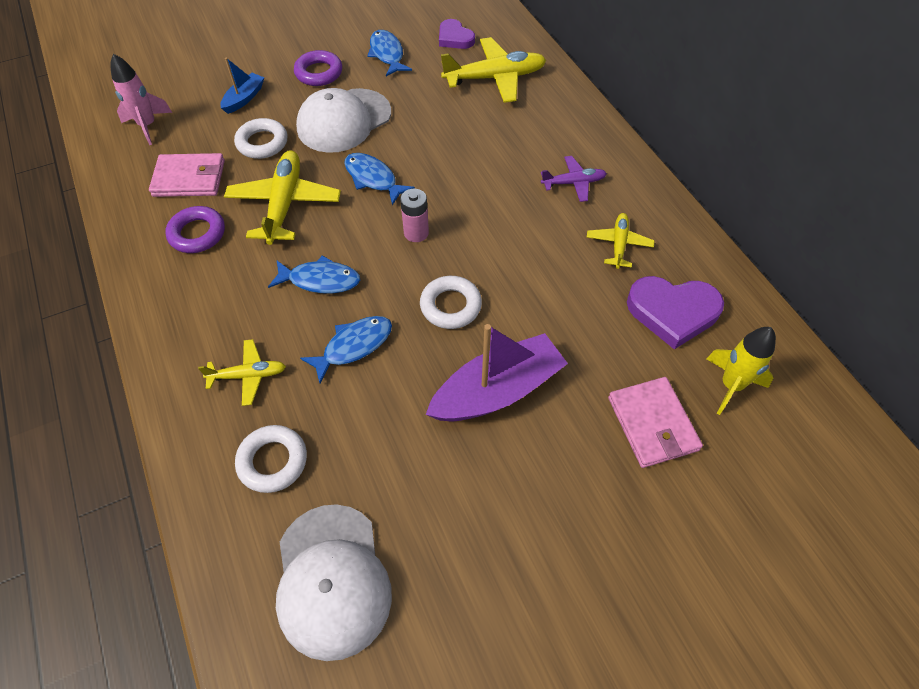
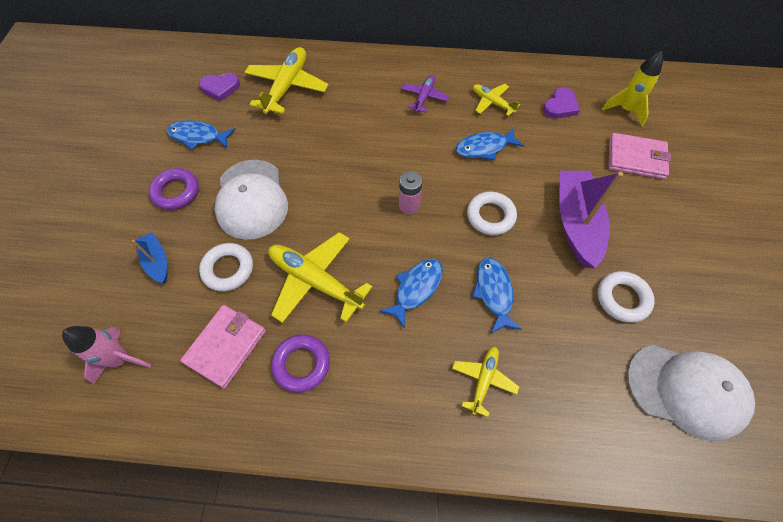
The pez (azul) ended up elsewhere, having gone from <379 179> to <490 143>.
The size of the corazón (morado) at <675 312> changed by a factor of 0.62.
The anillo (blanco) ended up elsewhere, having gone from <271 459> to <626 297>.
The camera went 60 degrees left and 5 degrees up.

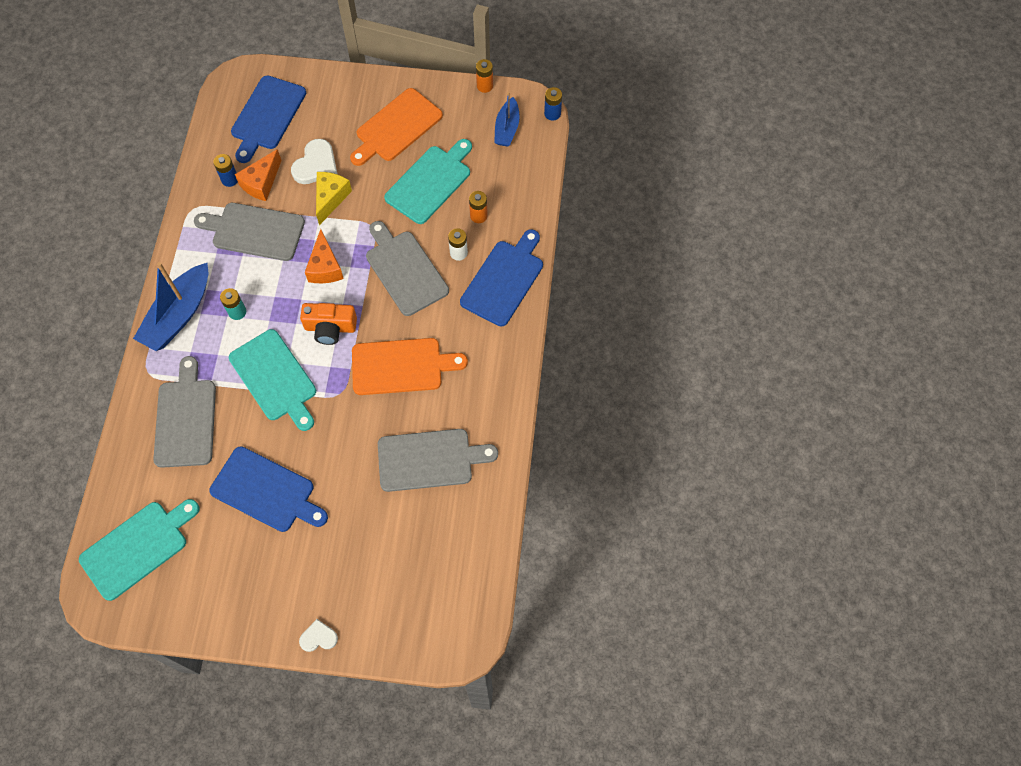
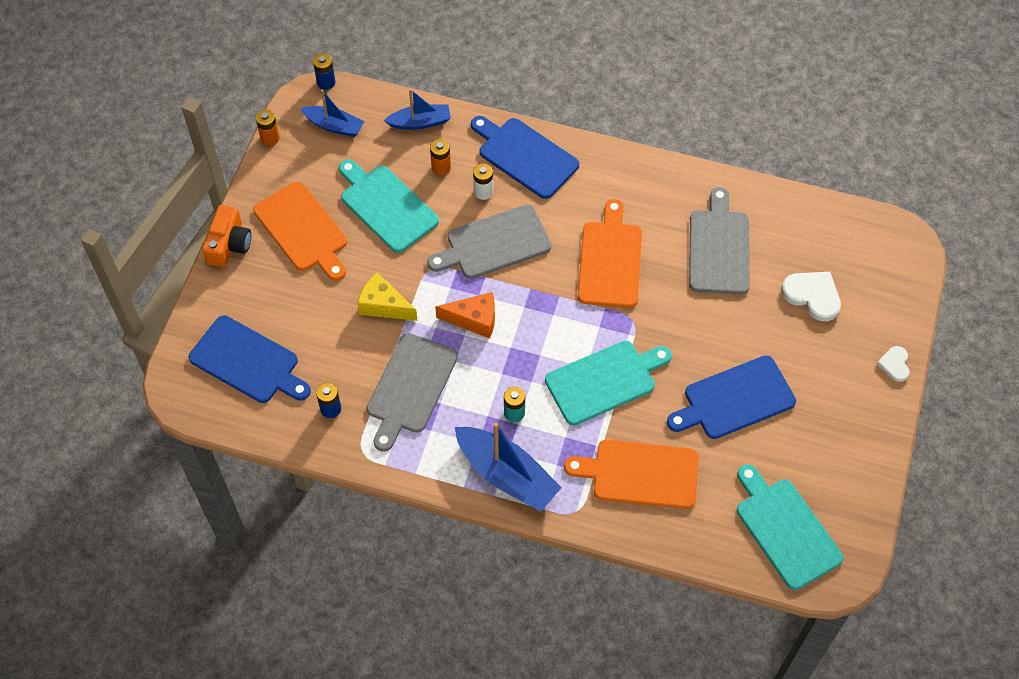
The corazón (blanco) ended up elsewhere, having gone from <314 161> to <811 296>.
The second view lost the queso (naranja) at <258 175>.
The cámara (naranja) ended up elsewhere, having gone from <328 324> to <226 236>.
What was the tabla de cortar (gris) at <184 412> turned into the tabla de cortar (naranja) at <631 474>.
The tabla de cortar (azul) at <269 489> ended up facing another way, 150 degrees counterclockwise from before.
The second view gained the barco (azul) at <417 109>.
The camera went 80 degrees left and 5 degrees down.

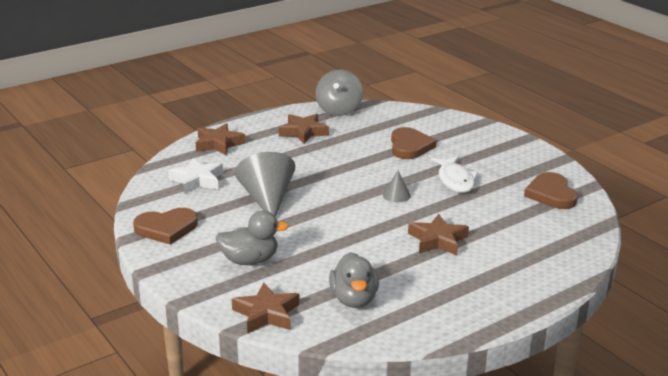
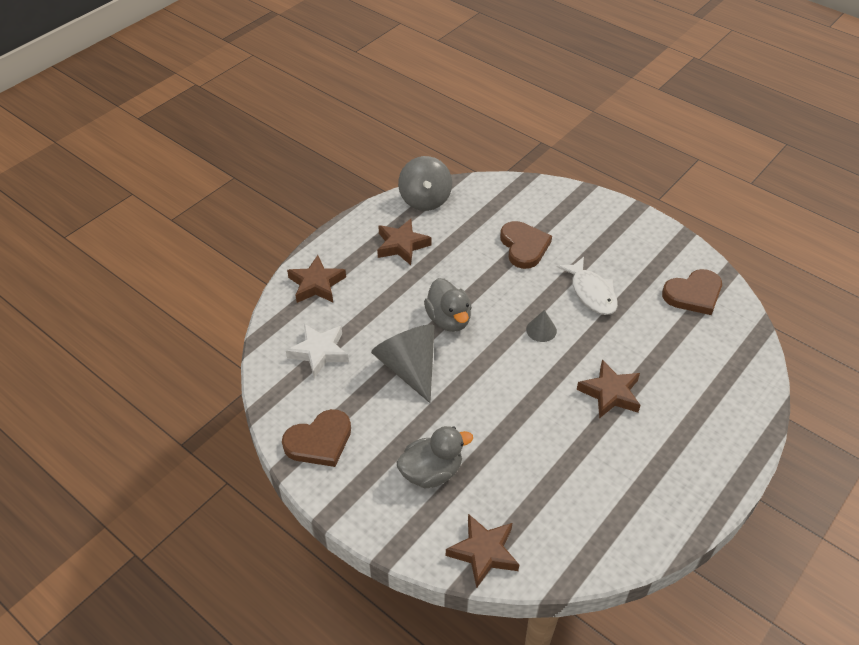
The corazón (marrón) at <551 190> ended up facing another way, 90 degrees counterclockwise from before.
The pato (gris) ended up elsewhere, having gone from <354 280> to <448 305>.
The camera went 15 degrees left and 20 degrees up.

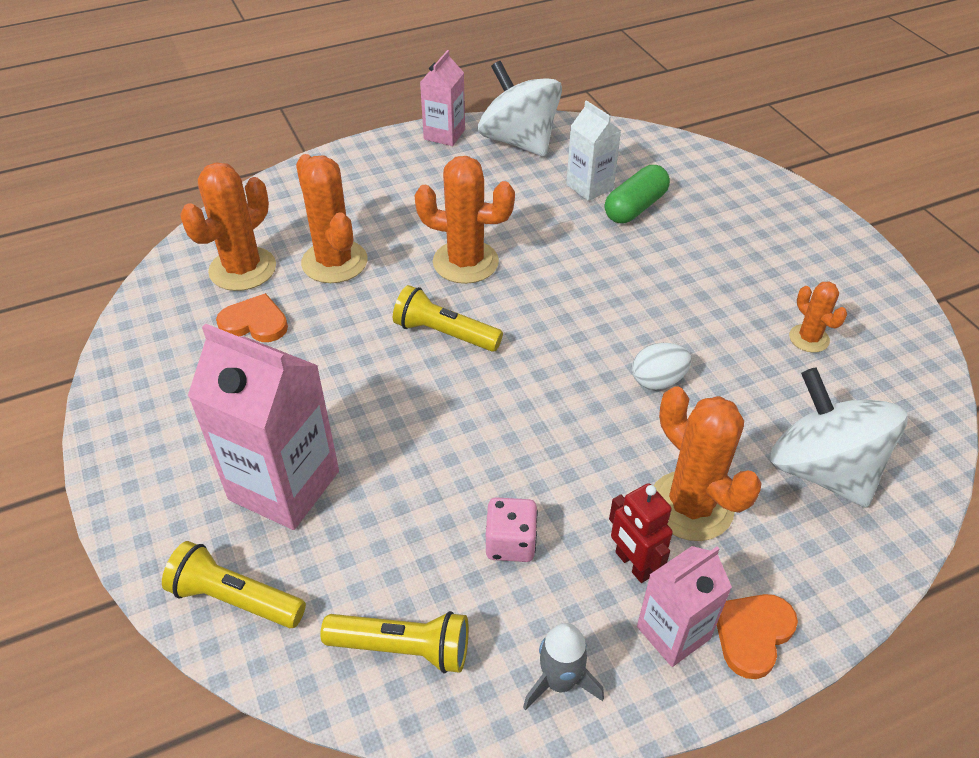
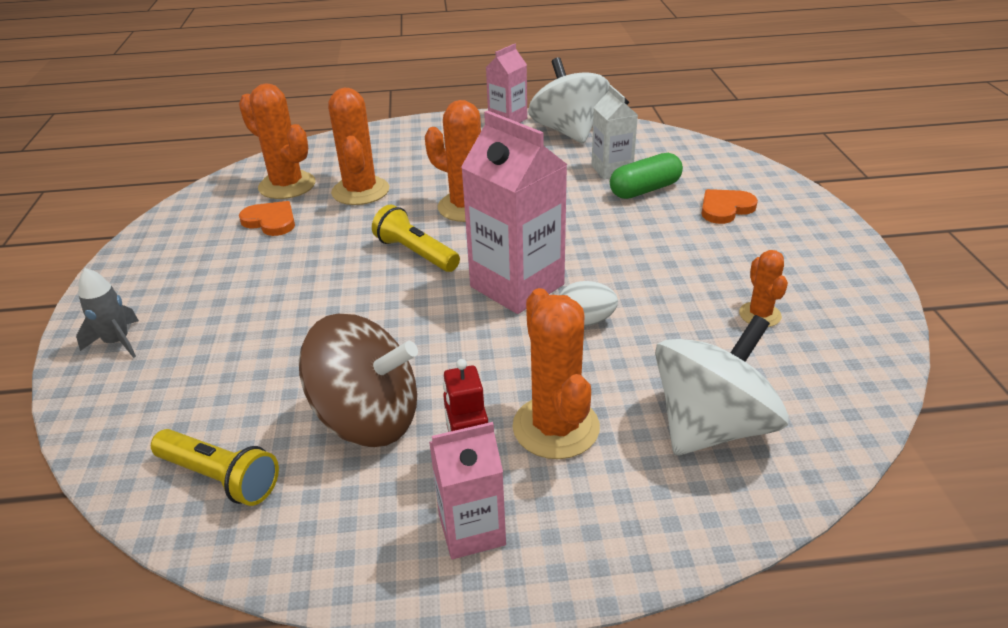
The cactus (naranja) at <228 226> ended up facing another way, 75 degrees clockwise from before.
The cartón de leche (rosa) ended up elsewhere, having gone from <263 426> to <514 212>.
The peonza (blanco) at <839 437> ended up facing another way, 60 degrees clockwise from before.
Where the dado (rosa) stood at <512 529>, the peonza (marrón) came to stand at <358 380>.
The second view lost the lámpara de mano (amarillo) at <234 584>.
The corazón (naranja) ended up elsewhere, having gone from <757 636> to <730 206>.
The cohete (gris) ended up elsewhere, having gone from <563 666> to <107 313>.
The camera went 20 degrees right and 10 degrees down.

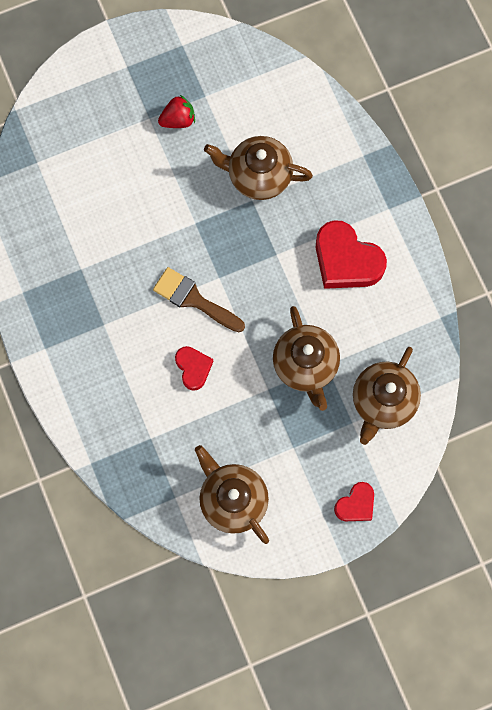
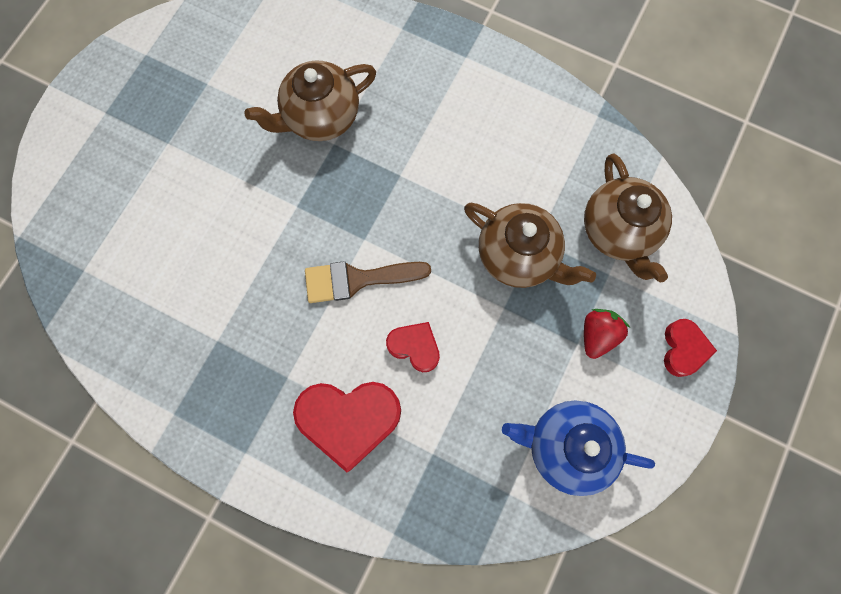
The fresa (rojo) ended up elsewhere, having gone from <176 111> to <607 334>.
The corazón (rojo) ended up elsewhere, having gone from <351 254> to <347 427>.
What was the tetera (marrón) at <232 494> turned into the tetera (azul) at <578 448>.
The camera went 40 degrees left and 0 degrees up.

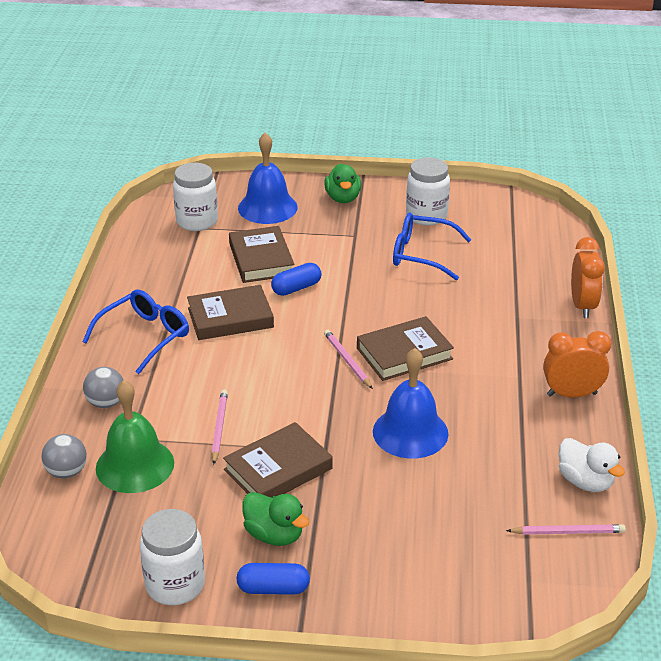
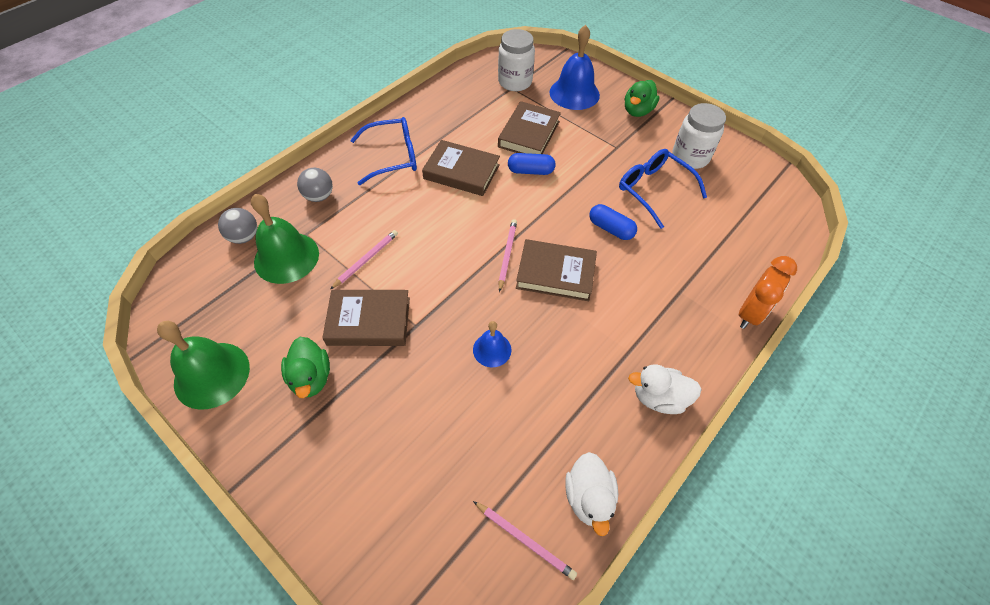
Where the despertador (naranja) stood at <577 364>, the pato (blanco) came to stand at <665 389>.
The size of the campana (azul) at <411 403> changed by a factor of 0.55.
Where the tarro (blanco) stood at <172 557>, the campana (verde) came to stand at <203 365>.
The cápsula (azul) ended up elsewhere, having gone from <273 579> to <613 222>.
The camera went 35 degrees right and 20 degrees up.

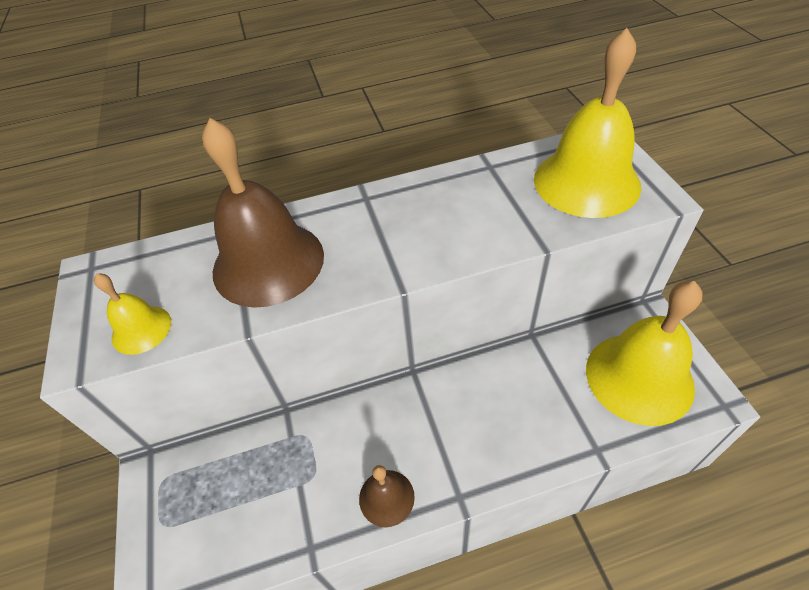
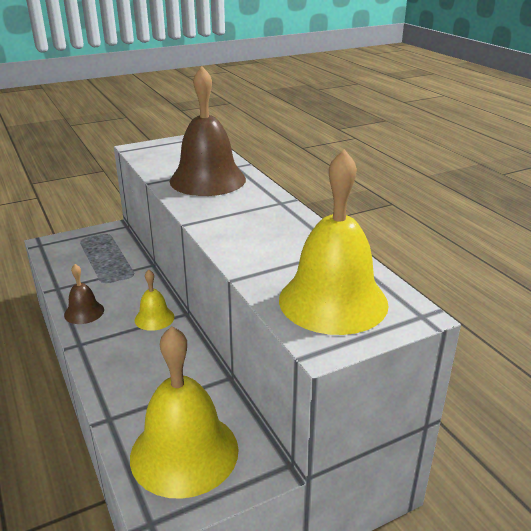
The campana (amarillo) ended up elsewhere, having gone from <132 314> to <154 300>.
The camera went 75 degrees right and 20 degrees down.

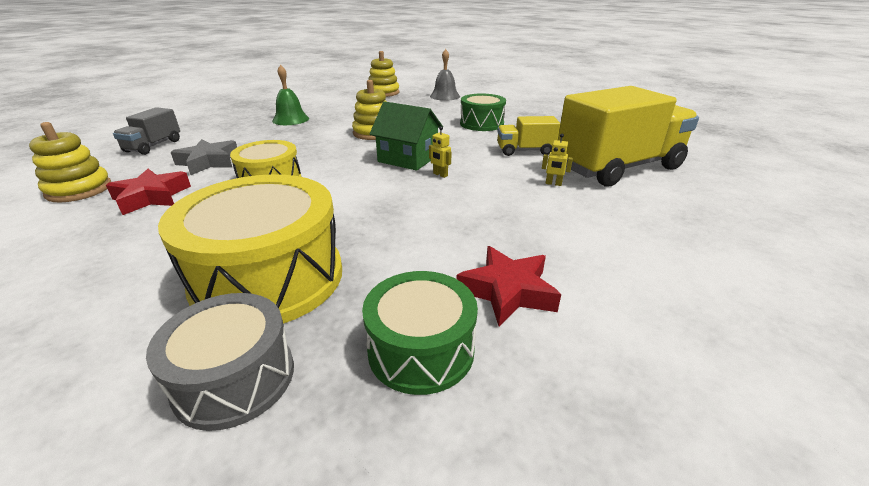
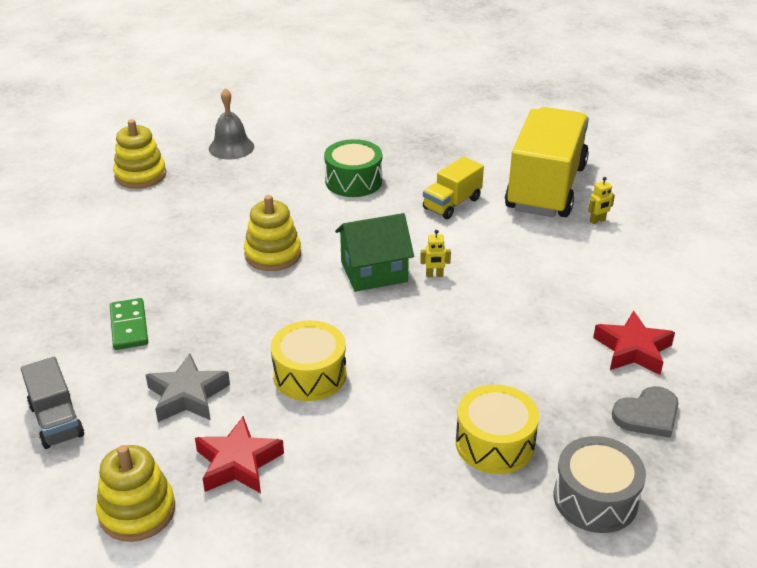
The second view lost the campana (verde) at <290 95>.
The robot (amarillo) ended up elsewhere, having gone from <557 160> to <601 200>.
The size of the tambor (amarillo) at <250 249> changed by a factor of 0.60.
Where the tambor (verde) stood at <420 333>, the corazón (gris) came to stand at <645 412>.
The second view gained the ficha de dominó (verde) at <129 324>.
The camera went 45 degrees left and 5 degrees up.

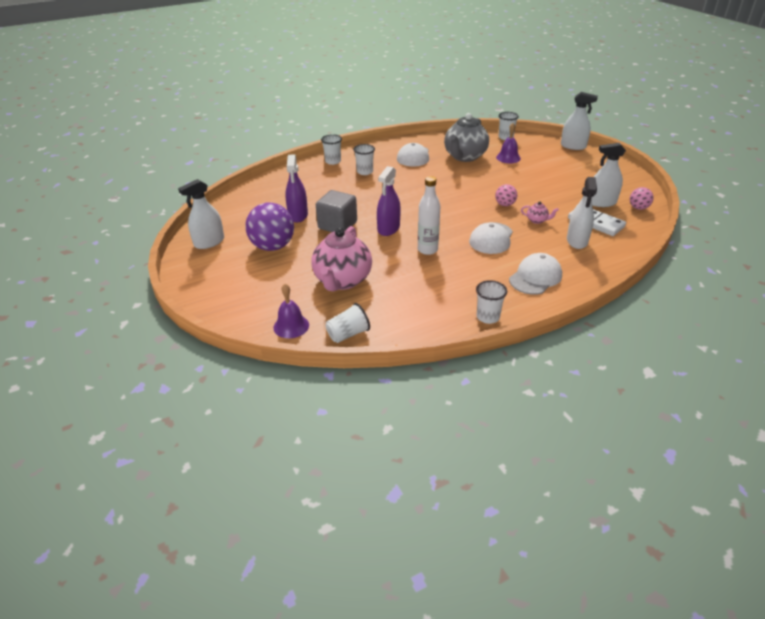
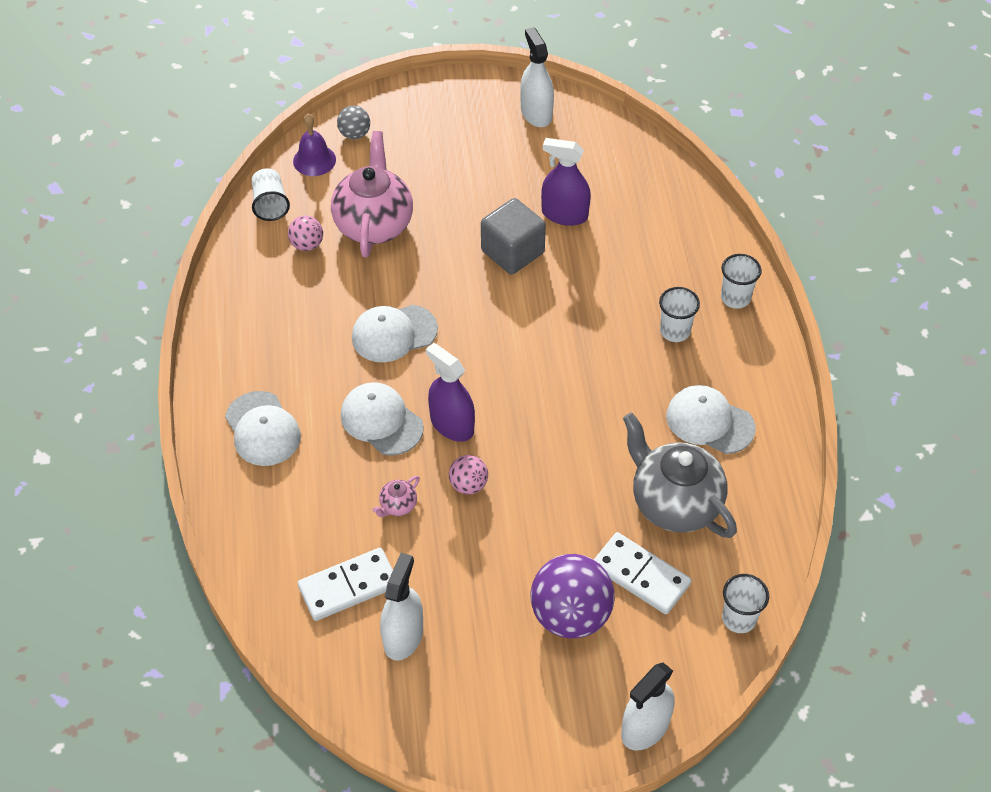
Where the campana (morado) stood at <508 143>, the ficha de dominó (blanco) came to stand at <642 573>.
The pulverizador (morado) ended up elsewhere, having gone from <389 201> to <450 392>.
Where the botella (blanco) stood at <429 215>, the gorra (blanco) came to stand at <395 333>.
The second view lost the pulverizador (blanco) at <582 213>.
The pelota (rosa) ended up elsewhere, having gone from <642 198> to <305 233>.
The pelota (morado) ended up elsewhere, having gone from <269 227> to <572 596>.
The tetera (rosa) at <342 258> ended up facing another way, 60 degrees clockwise from before.
The second view lost the vaso (blanco) at <491 302>.
The second view gained the pelota (gris) at <353 122>.
The camera went 110 degrees right and 15 degrees up.

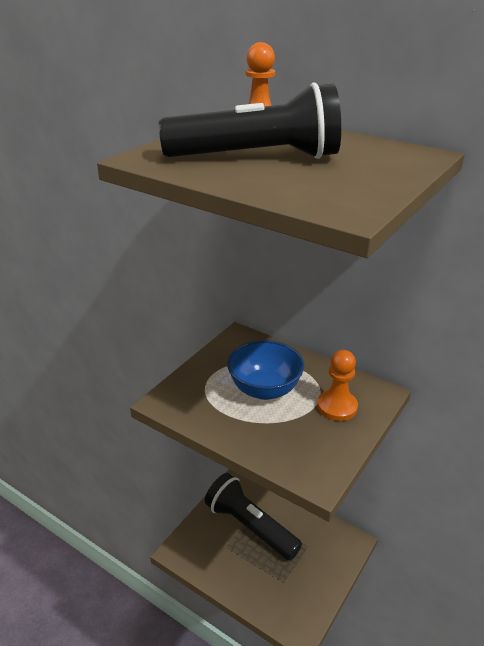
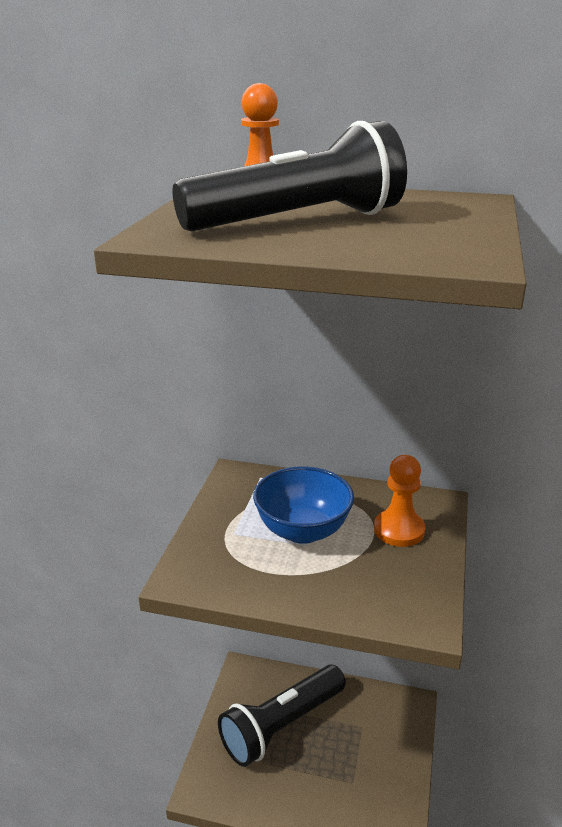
The lámpara de mano (negro) at <253 517> ended up facing another way, 60 degrees counterclockwise from before.
The camera went 20 degrees left and 5 degrees down.

